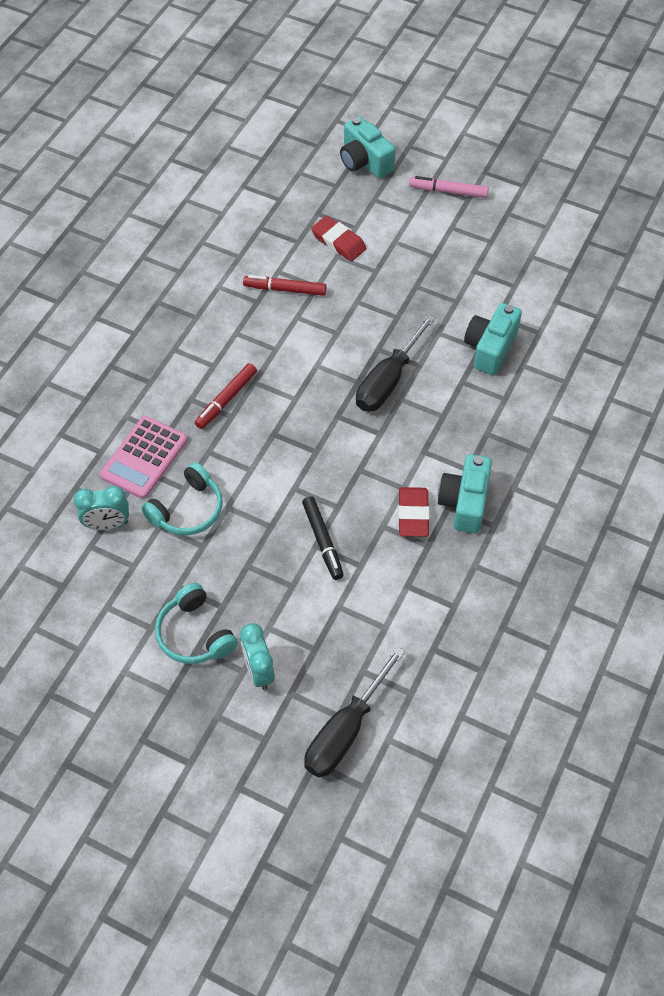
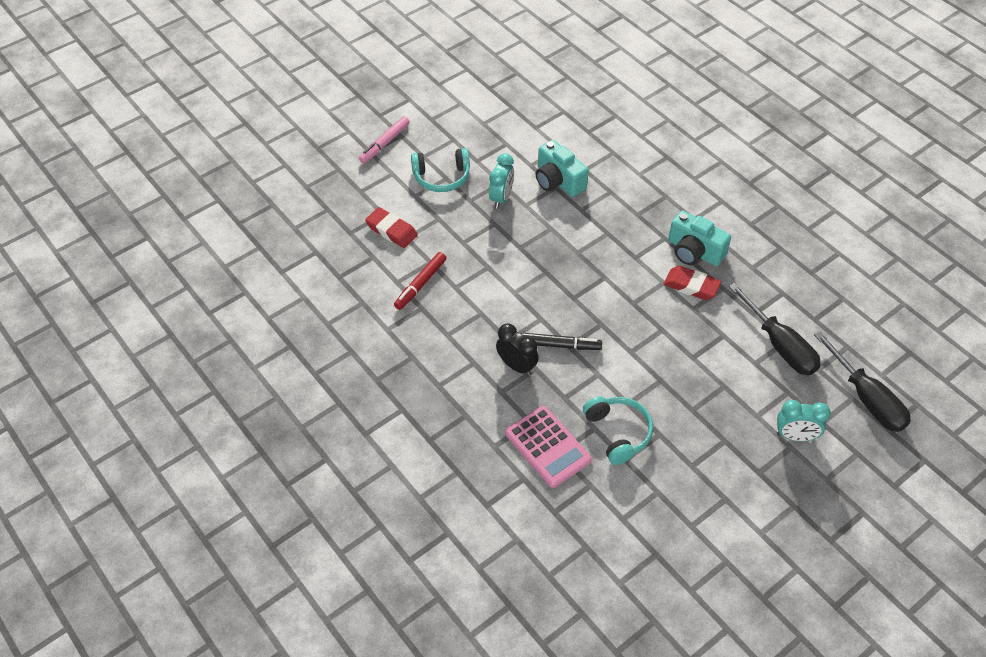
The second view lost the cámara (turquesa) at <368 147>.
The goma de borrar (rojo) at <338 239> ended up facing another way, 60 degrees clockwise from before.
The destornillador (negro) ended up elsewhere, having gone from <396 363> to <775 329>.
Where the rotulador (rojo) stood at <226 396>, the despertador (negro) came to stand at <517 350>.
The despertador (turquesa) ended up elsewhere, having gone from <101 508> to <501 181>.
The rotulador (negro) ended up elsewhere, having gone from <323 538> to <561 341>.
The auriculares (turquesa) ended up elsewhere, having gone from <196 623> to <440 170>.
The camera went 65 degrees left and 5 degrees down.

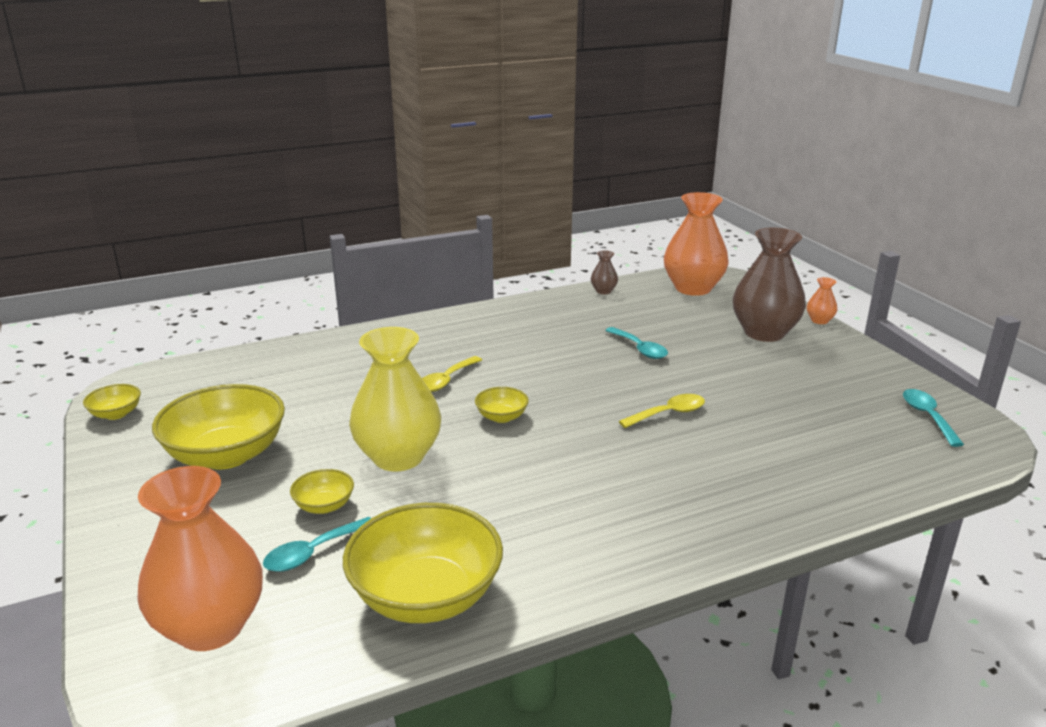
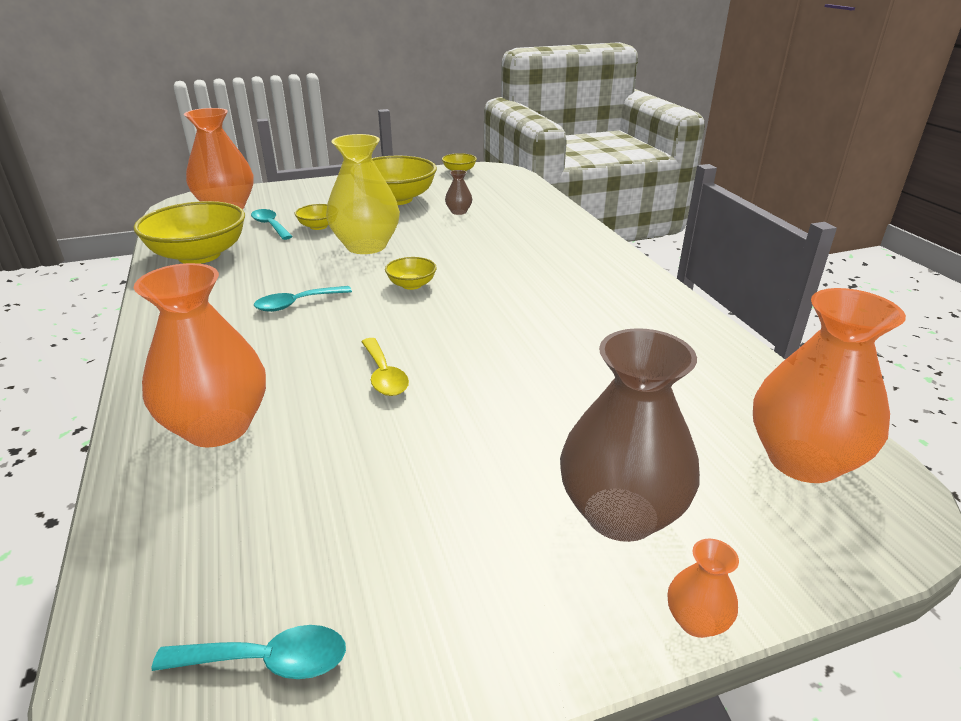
The florero (marrón) ended up elsewhere, having gone from <604 272> to <458 192>.
The cuchara (turquesa) ended up elsewhere, having gone from <636 343> to <303 299>.
The second view lost the cuchara (amarillo) at <452 374>.
The second view gained the florero (naranja) at <200 355>.
The camera went 95 degrees right and 5 degrees up.

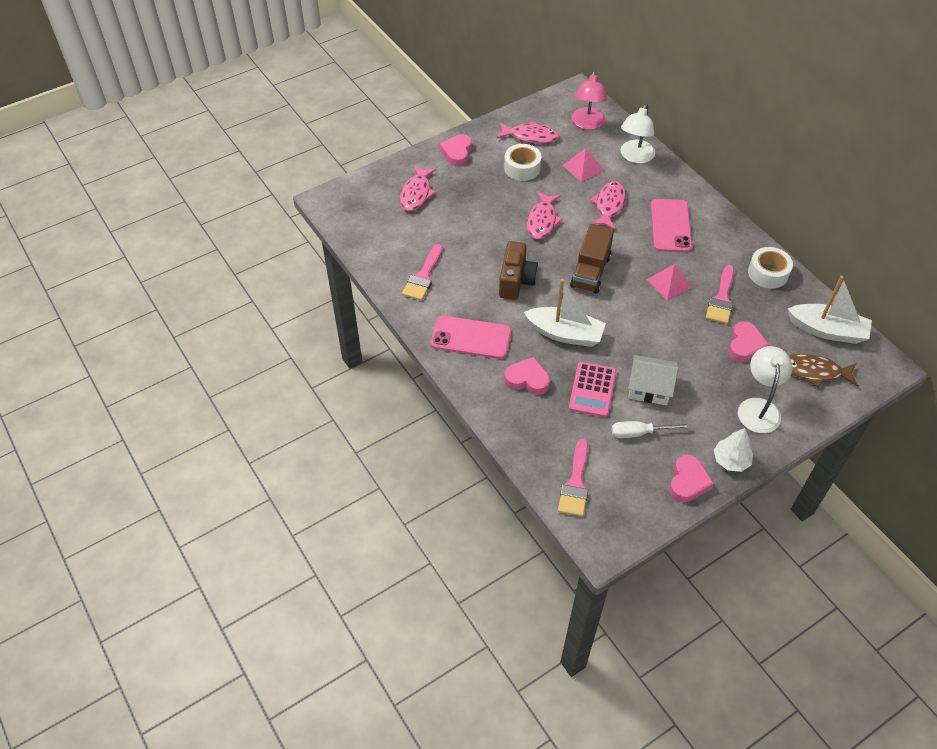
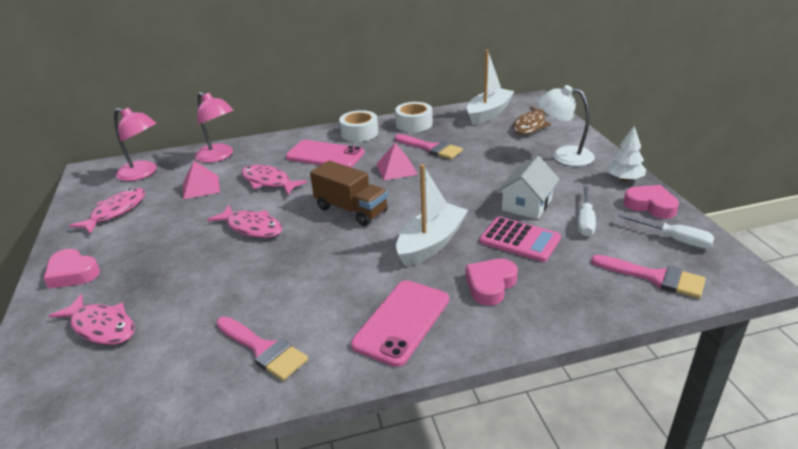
What was the lámpara (blanco) at <638 133> turned into the lámpara (rosa) at <214 127>.
The cinta adhesiva (blanco) ended up elsewhere, having gone from <523 162> to <358 126>.
The second view lost the cámara (marrón) at <518 270>.
The second view lost the corazón (rosa) at <748 341>.
The second view gained the destornillador (blanco) at <666 231>.
The camera went 70 degrees left and 20 degrees down.

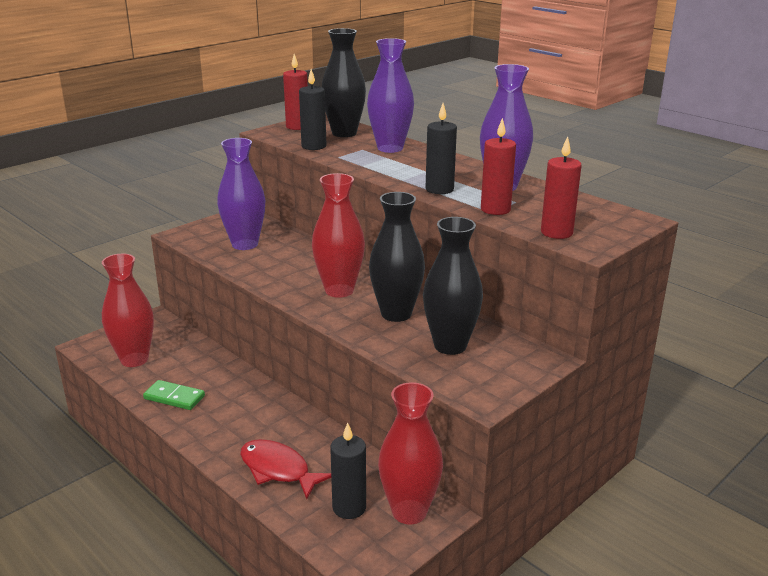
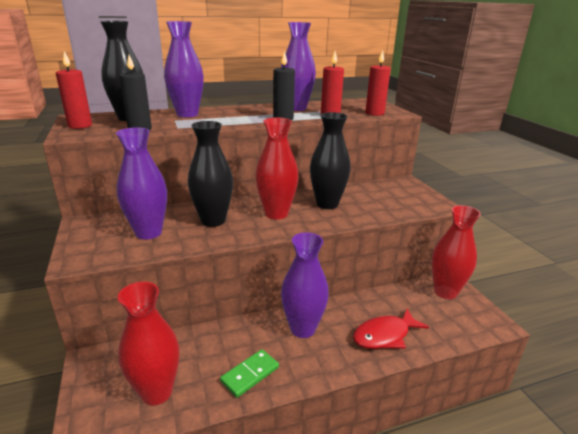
The florero (negro) ended up elsewhere, having gone from <453 286> to <210 174>.
The second view lost the vela (negro) at <348 470>.
The second view gained the florero (morado) at <305 285>.
The camera went 65 degrees left and 0 degrees up.

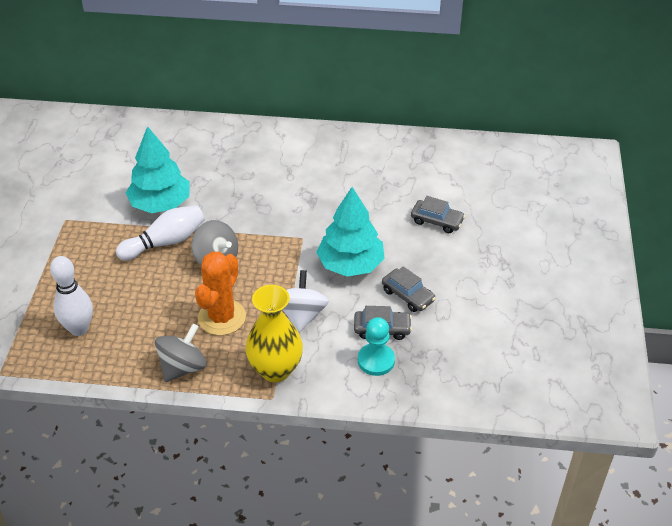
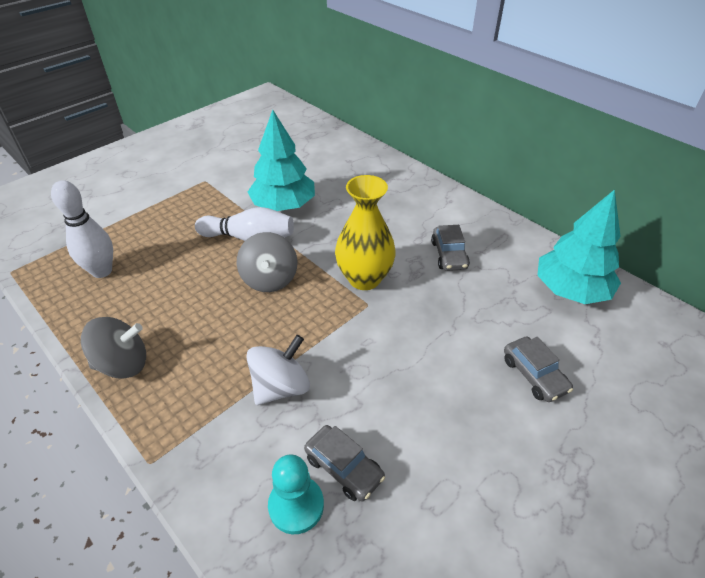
The árbol (turquesa) ended up elsewhere, having gone from <350 231> to <579 246>.
The second view lost the cactus (naranja) at <220 293>.
The coche (gris) ended up elsewhere, having gone from <409 289> to <450 248>.
The florero (amarillo) ended up elsewhere, having gone from <274 333> to <365 232>.
The camera went 40 degrees right and 0 degrees up.

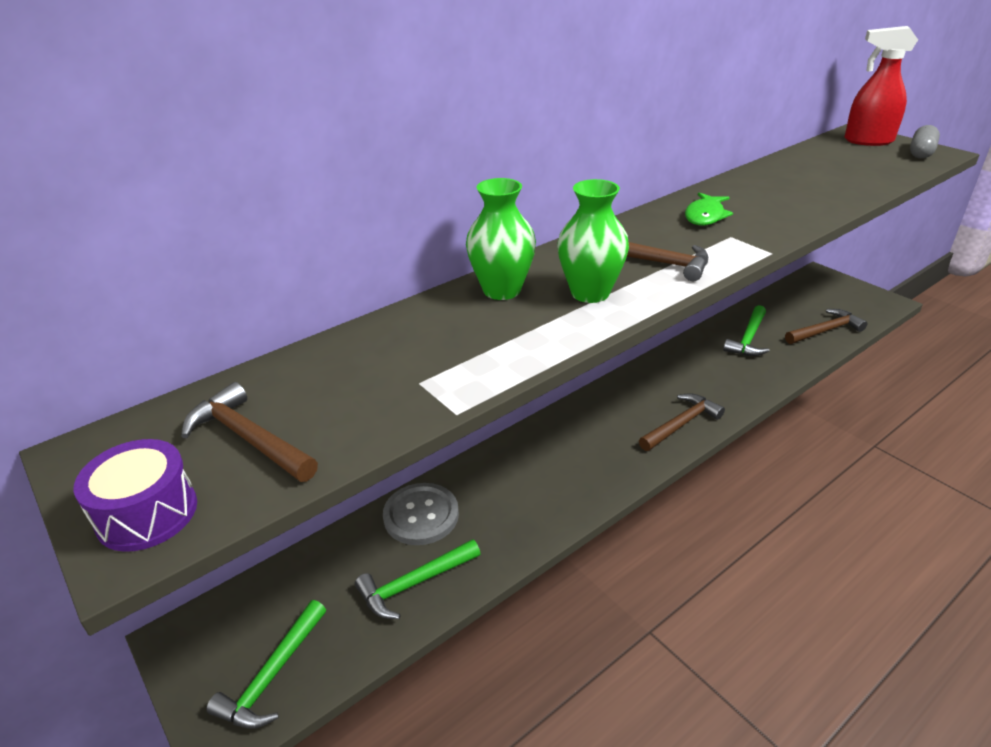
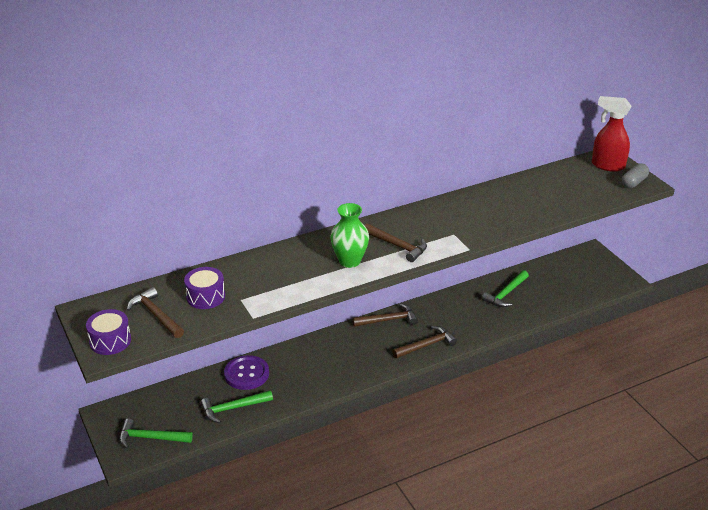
The second view lost the florero (verde) at <501 239>.
The second view lost the pez (verde) at <709 209>.
The martillo (marrón) ended up elsewhere, having gone from <826 326> to <385 315>.
What was the botón (gris) at <421 514> turned into the botón (morado) at <246 372>.
The martillo (verde) at <266 664> ended up facing another way, 60 degrees clockwise from before.
The second view gained the tambor (morado) at <204 288>.
The camera went 10 degrees right and 0 degrees up.

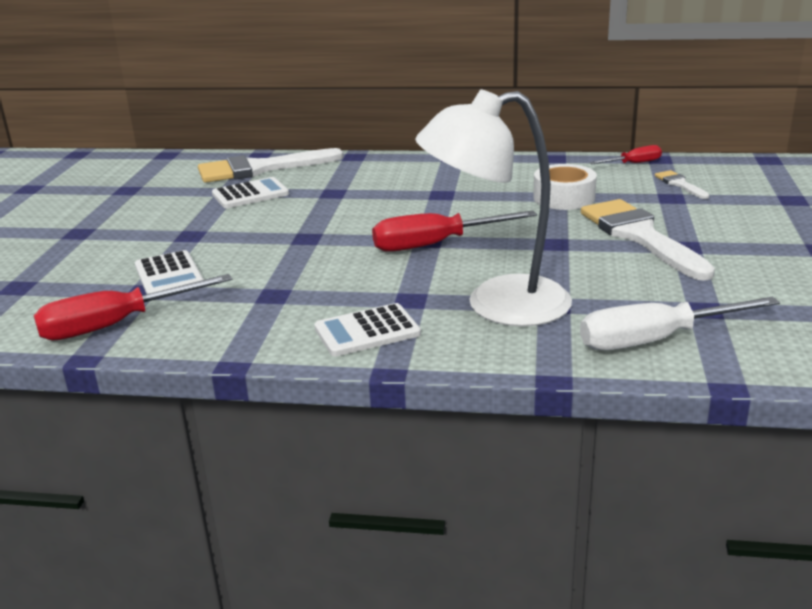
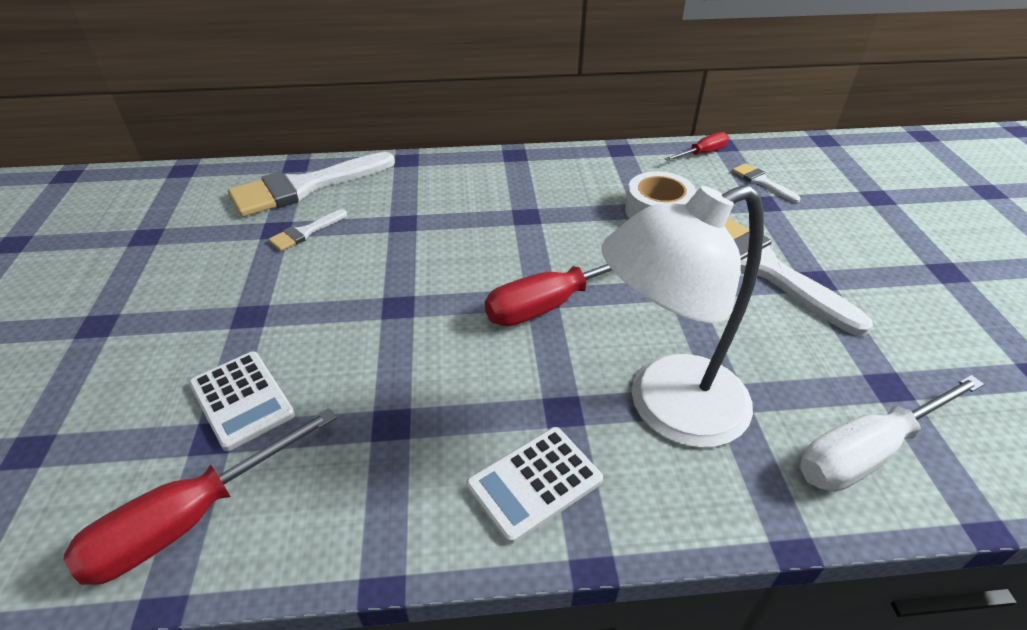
Where the calculadora (blanco) stood at <250 192>, the pincel (blanco) came to stand at <307 230>.
The camera went 15 degrees left and 15 degrees up.

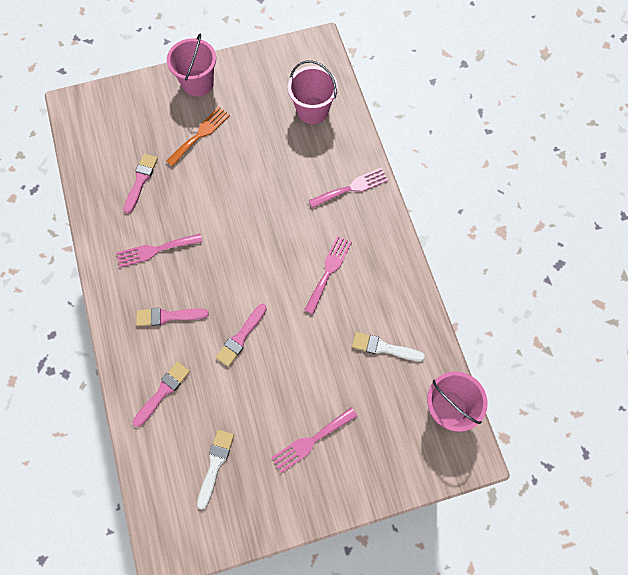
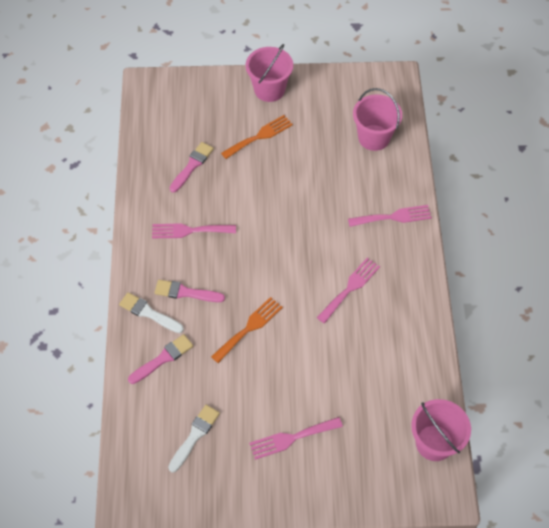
Where the pincel (rosa) stood at <241 335>, the tenedor (naranja) came to stand at <247 330>.
The pincel (blanco) ended up elsewhere, having gone from <388 346> to <151 312>.
The camera went 15 degrees right and 10 degrees down.

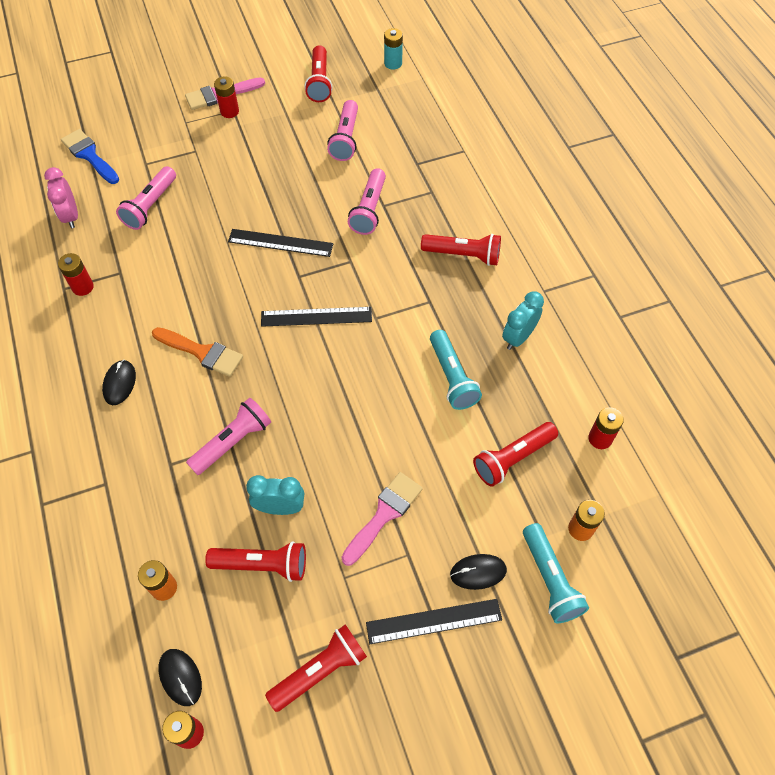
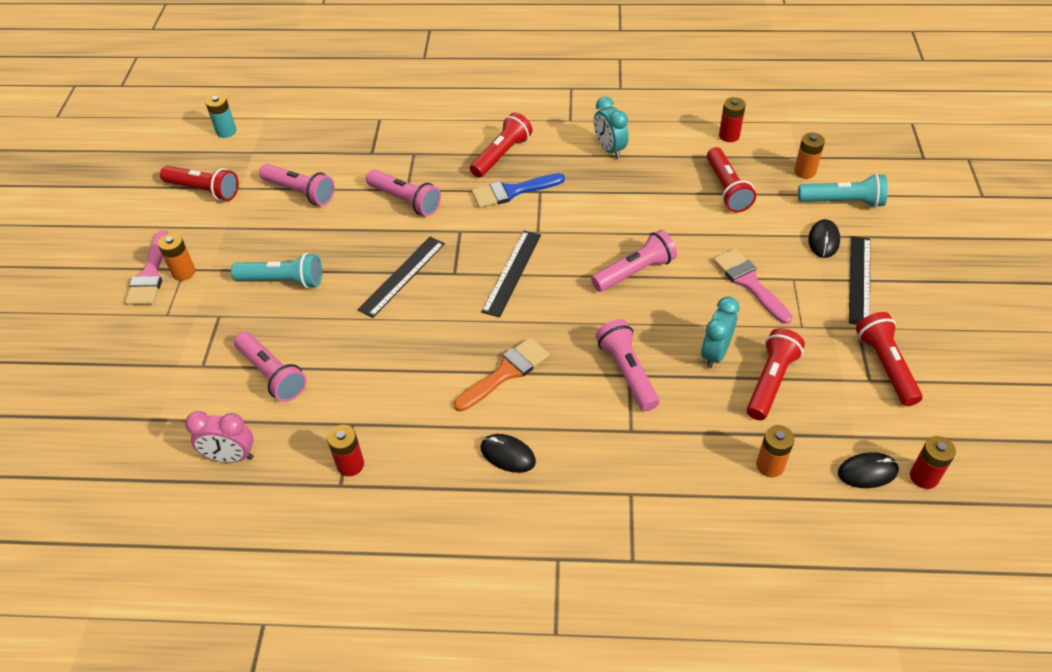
What was the pila (rojo) at <226 97> turned into the pila (naranja) at <176 257>.
The pincel (azul) ended up elsewhere, having gone from <90 156> to <518 190>.
The lámpara de mano (turquesa) ended up elsewhere, having gone from <456 370> to <276 270>.
The second view gained the lámpara de mano (rosa) at <634 260>.
The camera went 65 degrees left and 10 degrees down.

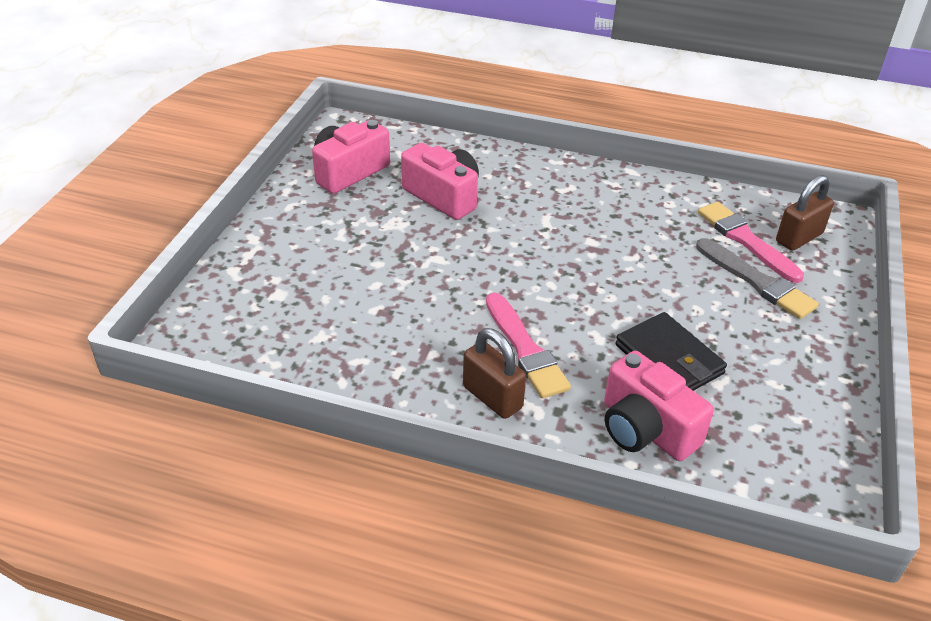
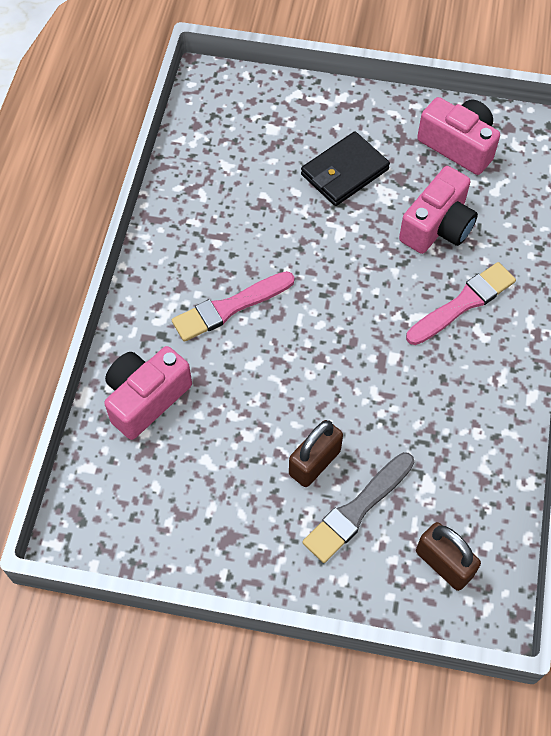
The pincel (rosa) ended up elsewhere, having gone from <751 242> to <461 303>.
The cartera (negro) ended up elsewhere, having gone from <671 351> to <345 168>.
The candado (marrón) ended up elsewhere, having gone from <494 373> to <316 453>.
The camera went 85 degrees right and 20 degrees up.

